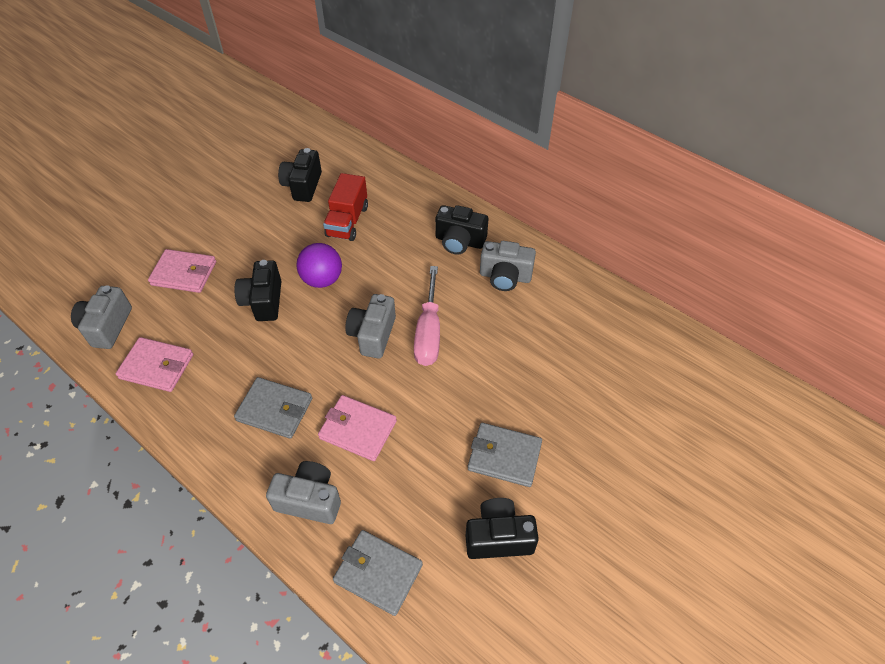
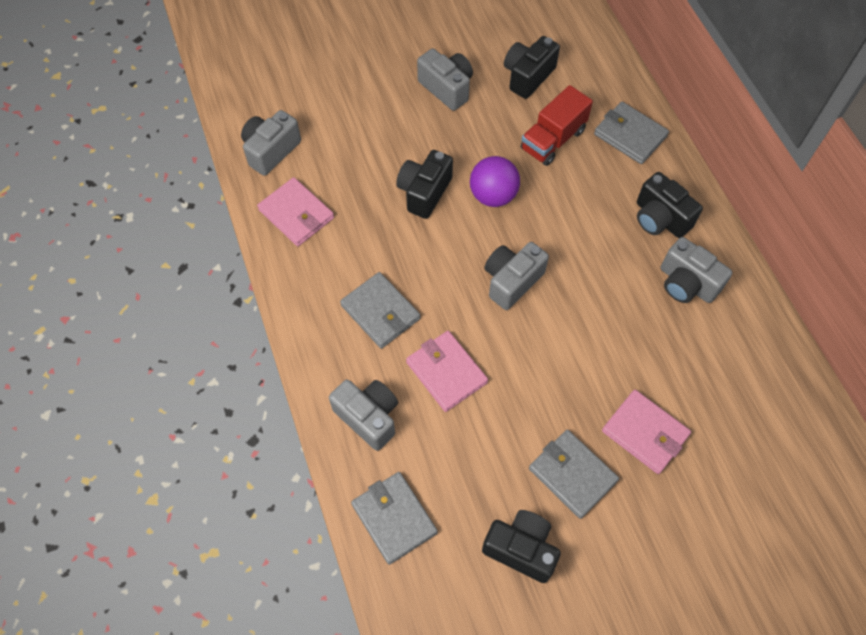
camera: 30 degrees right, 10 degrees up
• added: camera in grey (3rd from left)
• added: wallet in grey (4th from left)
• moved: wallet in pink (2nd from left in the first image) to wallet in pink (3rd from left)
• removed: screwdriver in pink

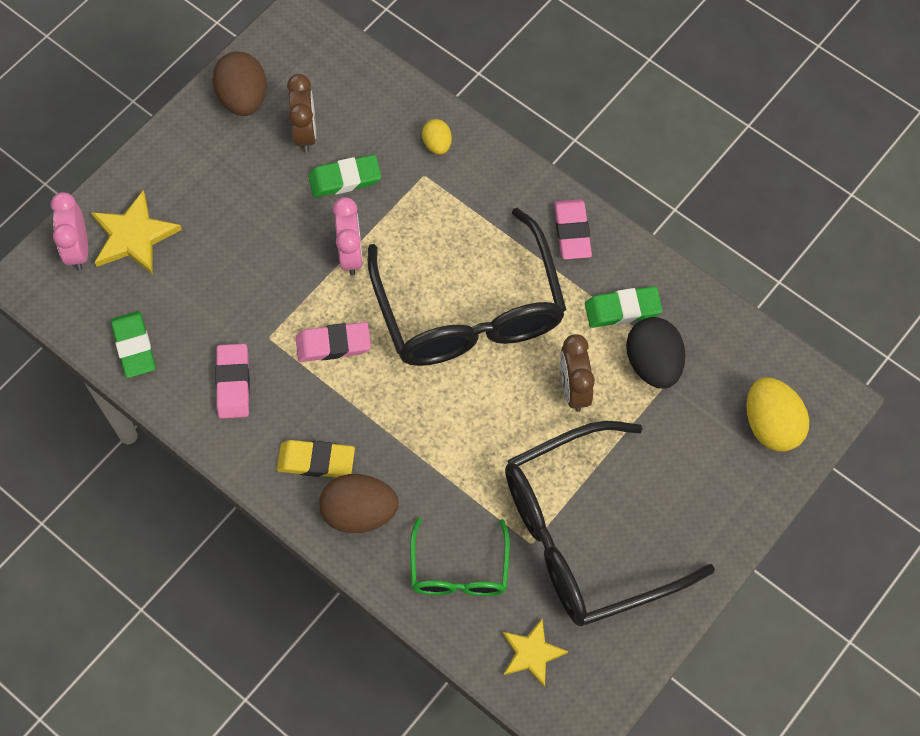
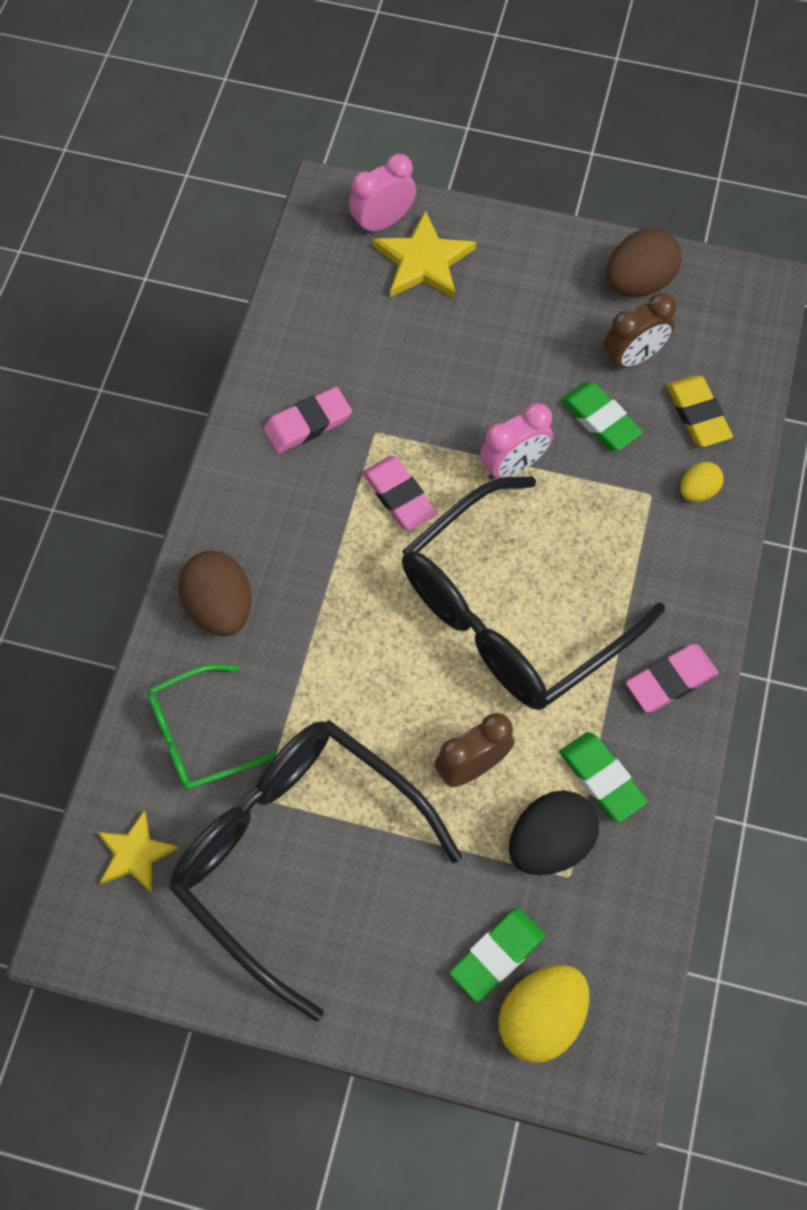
camera: 65 degrees right, 0 degrees up
• moved: eraser in green (1st from left)
• moved: eraser in yellow

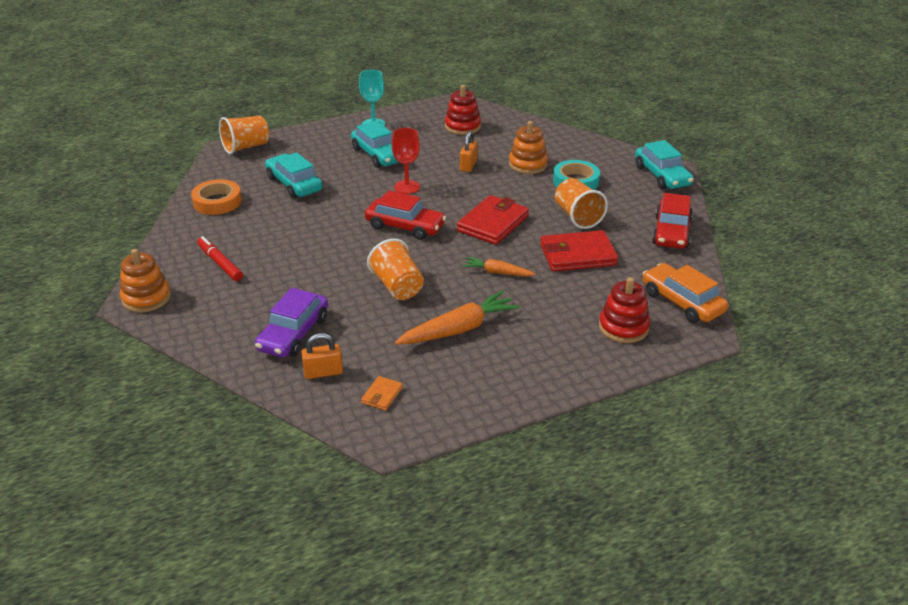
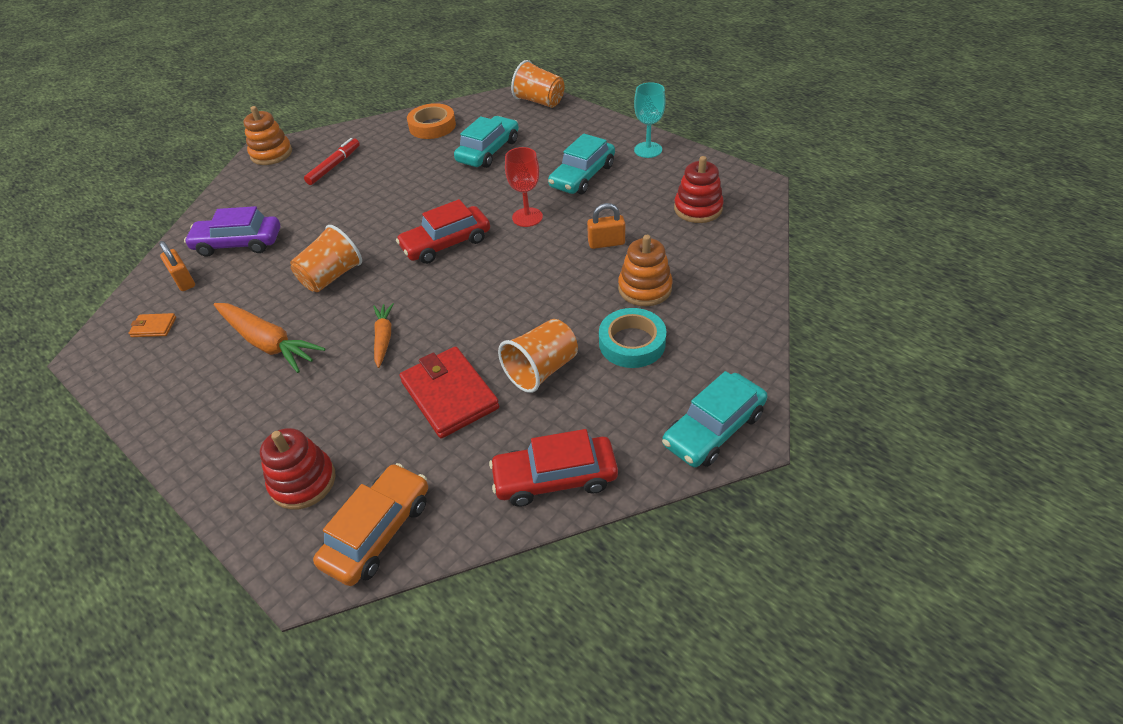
camera: 70 degrees right, 10 degrees up
• turned: car in red (1st from left) 60 degrees clockwise
• removed: wallet in red (1st from left)

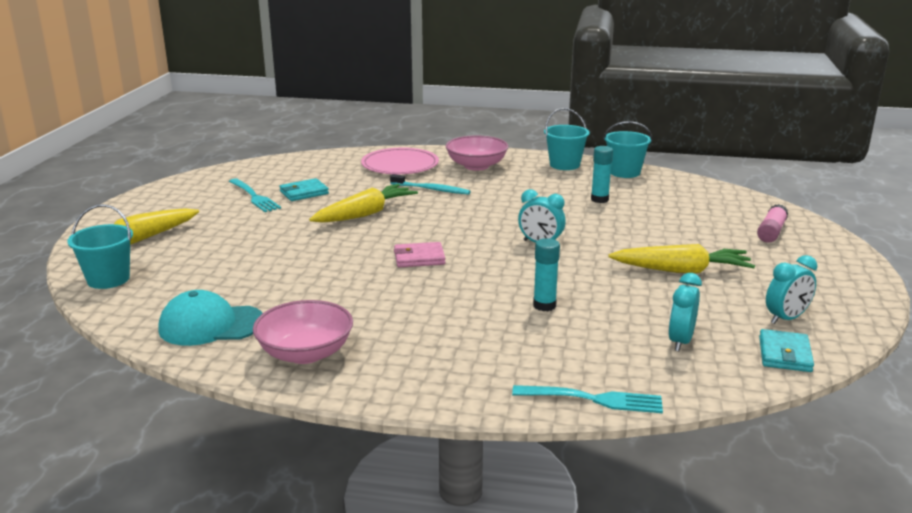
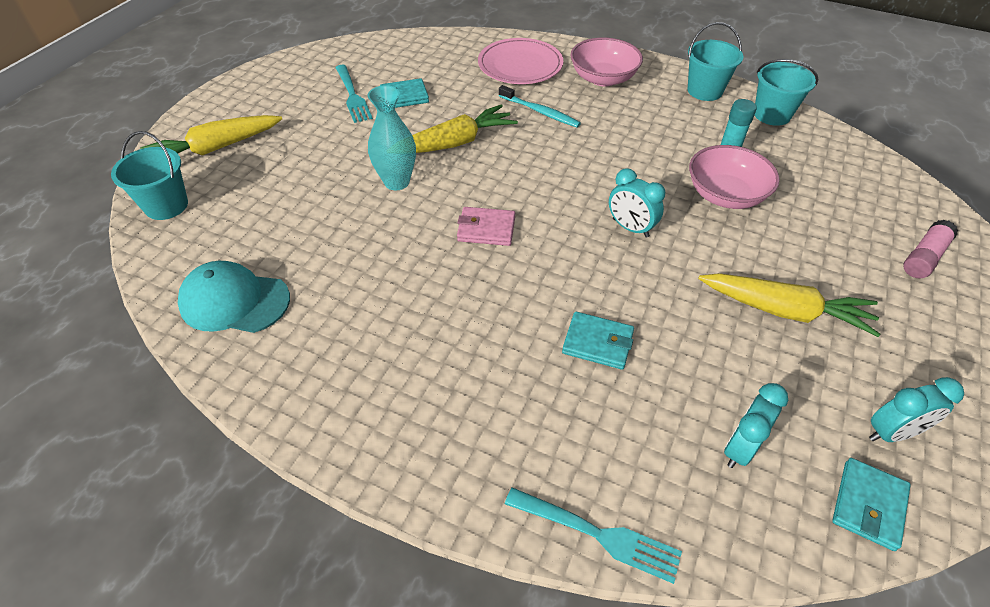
camera: 15 degrees right, 25 degrees up
• added: vase in turquoise
• replaced: glue stick in turquoise (1st from left) to wallet in turquoise (2nd from left)
• moved: bowl in pink (1st from left in the first image) to bowl in pink (2nd from left)

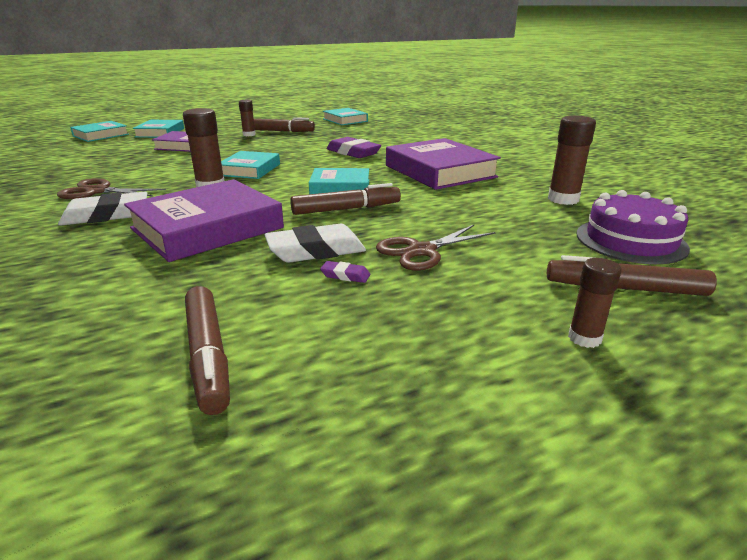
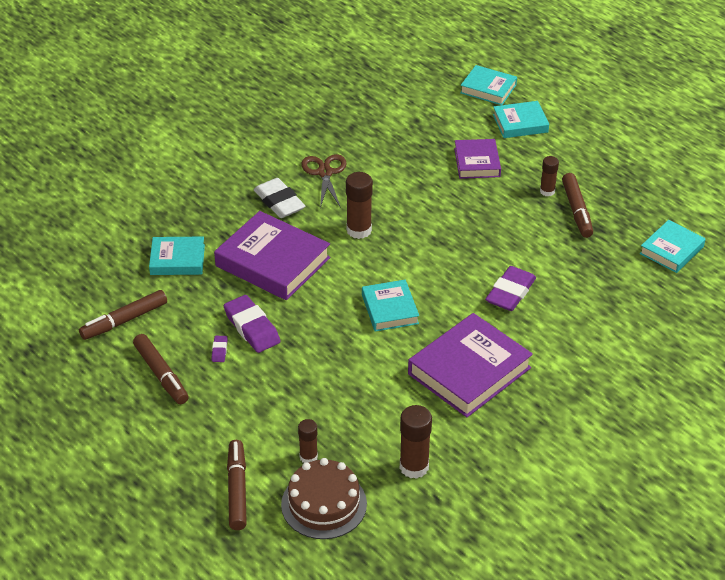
camera: 75 degrees right, 15 degrees up
• moved: marker in brown (3rd from left in the first image) to marker in brown (2nd from left)
• moved: book in turquoise (3rd from left in the first image) to book in turquoise (1st from left)
• recoloured: eraser in white (2nd from left) to eraser in purple (2nd from left)
• recoloured: cake in purple to cake in brown
• moved: glue stick in brown (4th from left in the first image) to glue stick in brown (1st from left)
• removed: scissors in brown (2nd from left)

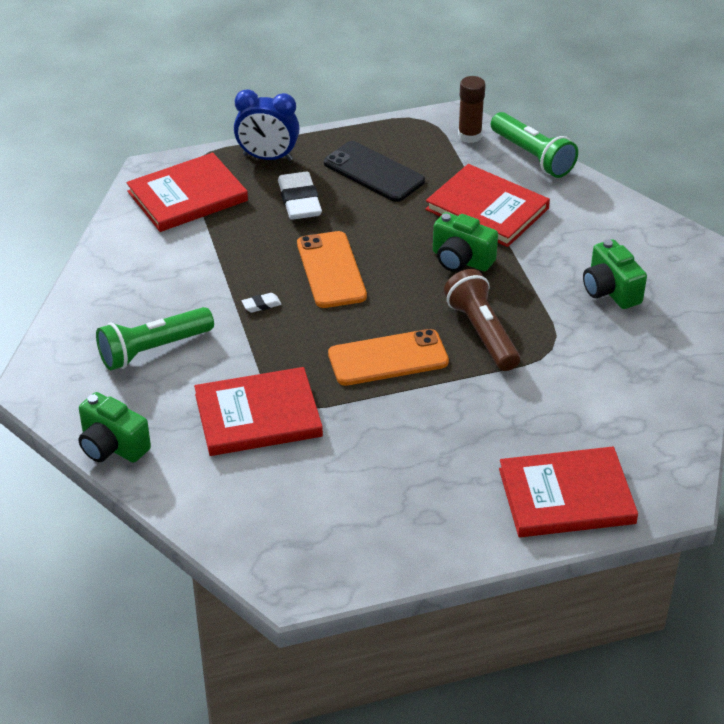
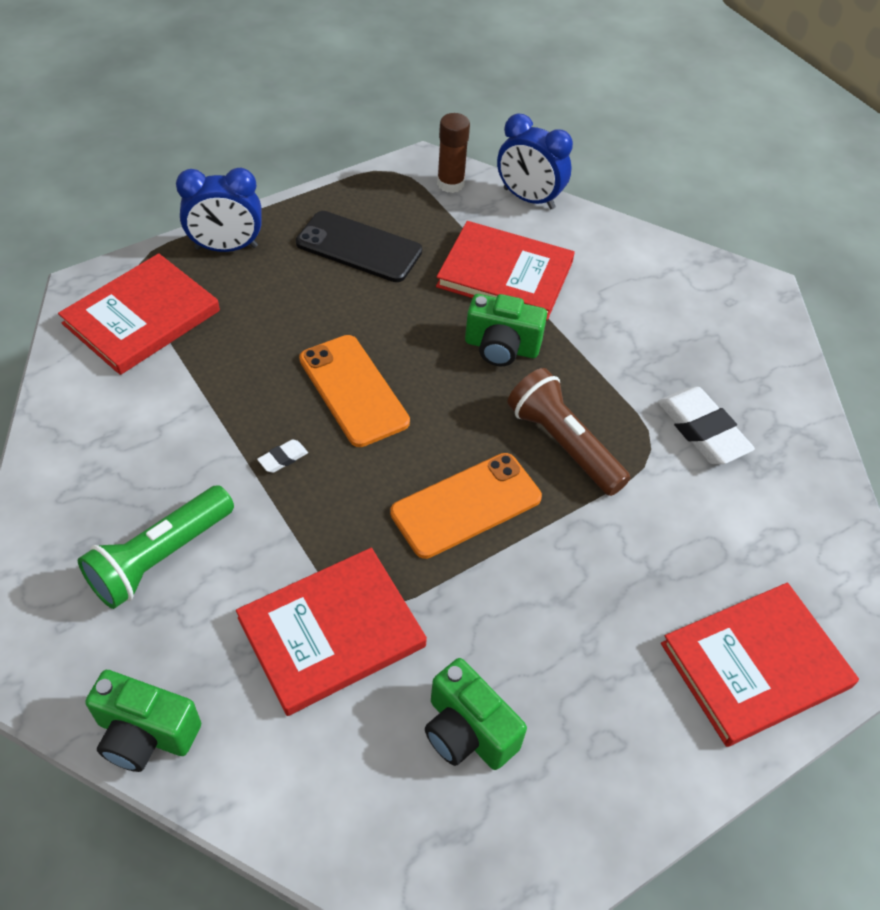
camera: 20 degrees left, 10 degrees up
• moved: camera in green (3rd from left in the first image) to camera in green (2nd from left)
• replaced: flashlight in green (2nd from left) to clock in blue (2nd from left)
• moved: eraser in white (2nd from left)

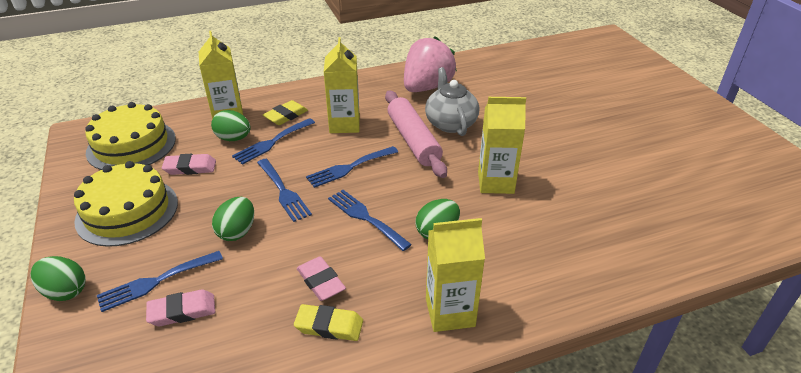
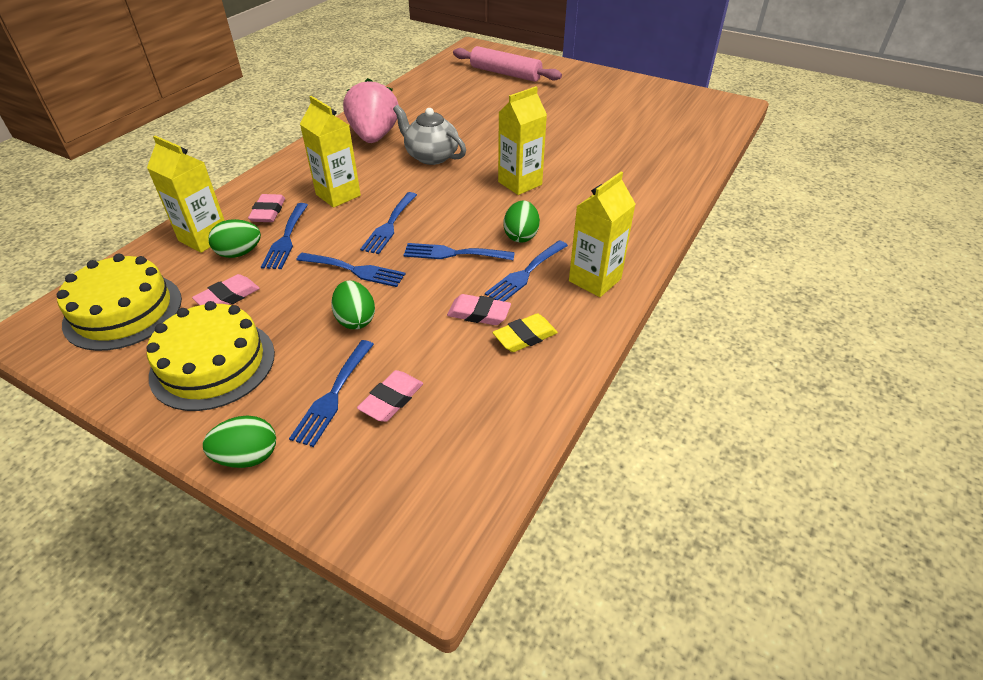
camera: 40 degrees left, 5 degrees up
• recoloured: eraser in yellow (1st from left) to eraser in pink (2nd from left)
• moved: rolling pin in pink
• added: fork in blue (6th from left)

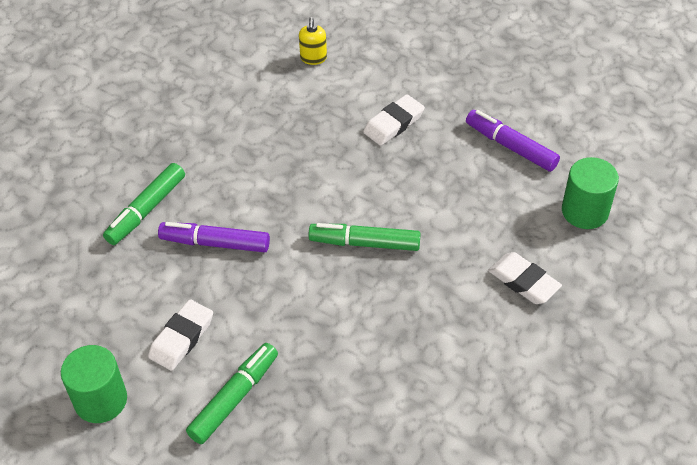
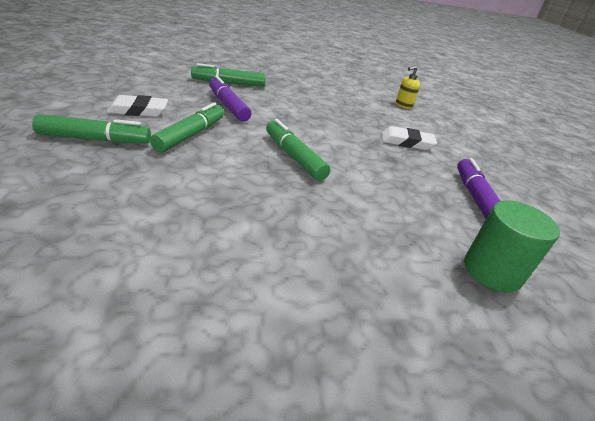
camera: 45 degrees right, 15 degrees down
• added: marker in green (2nd from left)
• removed: cylinder in green (1st from left)
• removed: eraser in white (3rd from left)

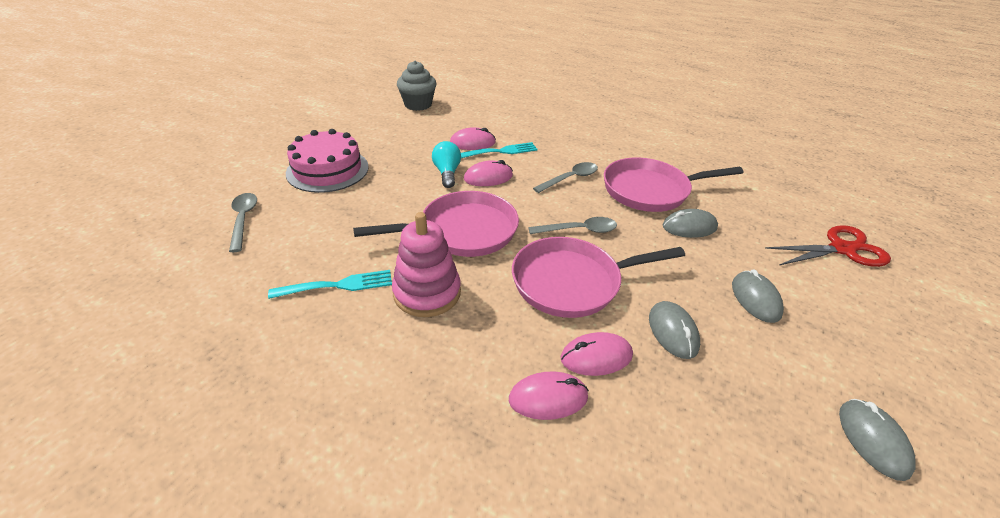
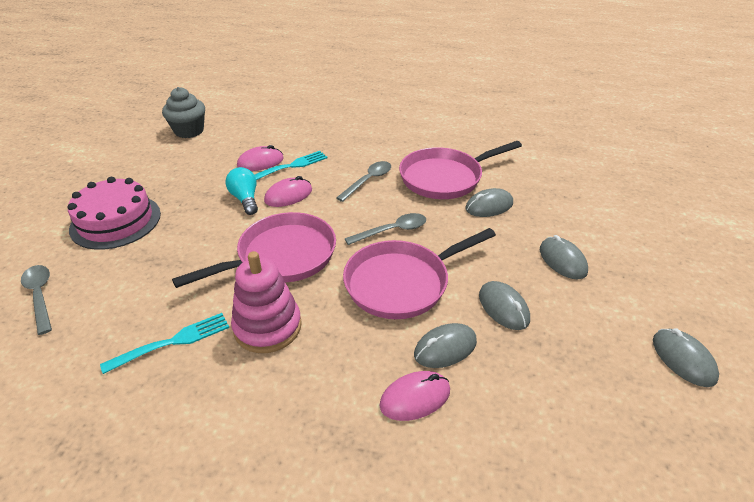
camera: 15 degrees left, 0 degrees up
• recoloured: mouse in pink (4th from left) to mouse in grey (1st from left)
• removed: scissors in red

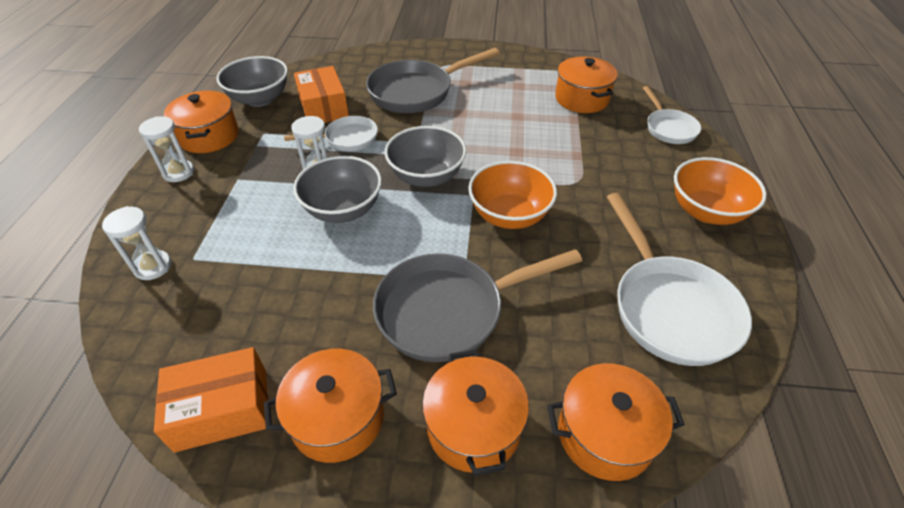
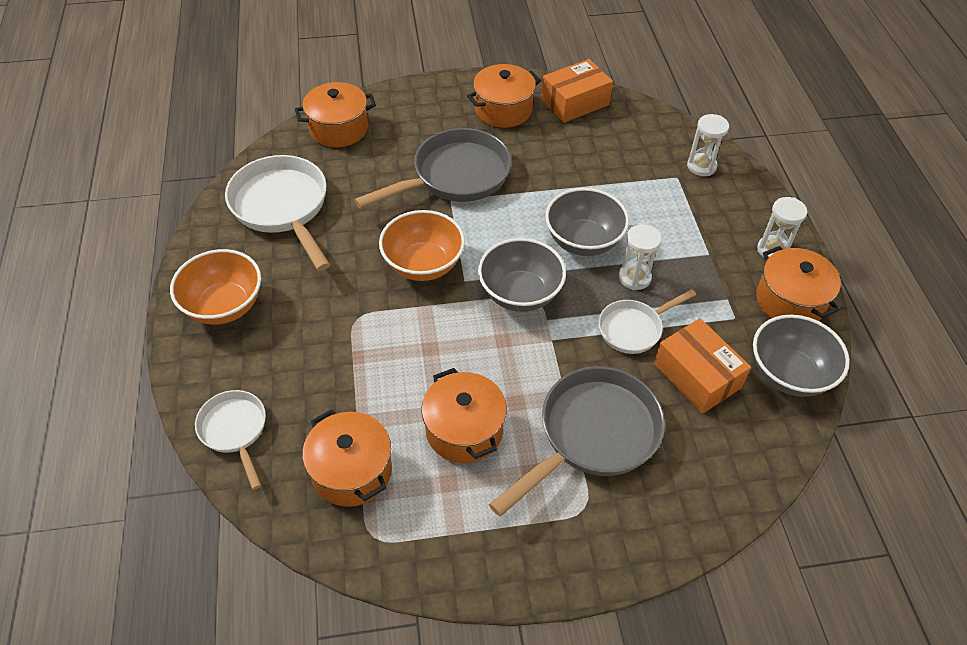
camera: 165 degrees right, 5 degrees up
• moved: pot in orange (3rd from left)

